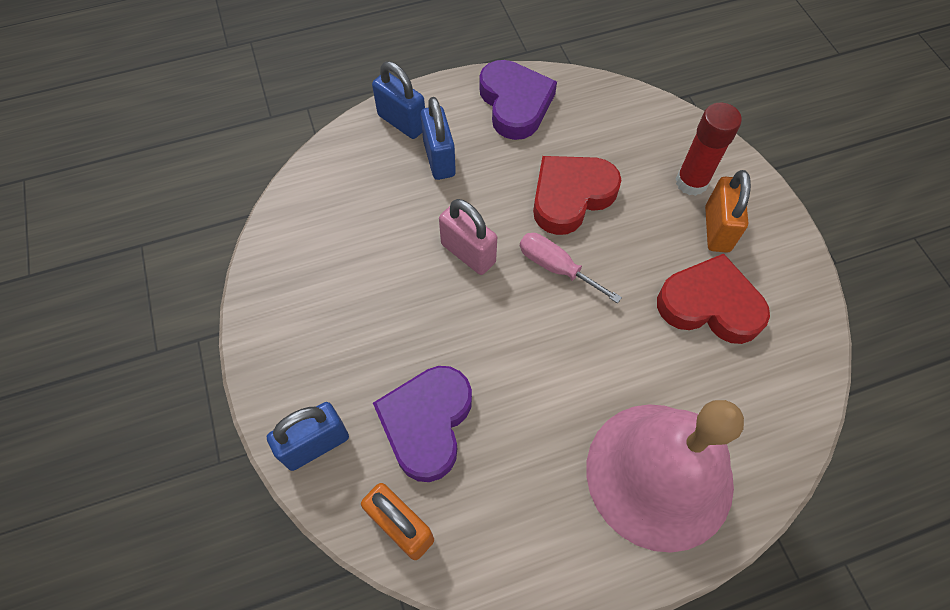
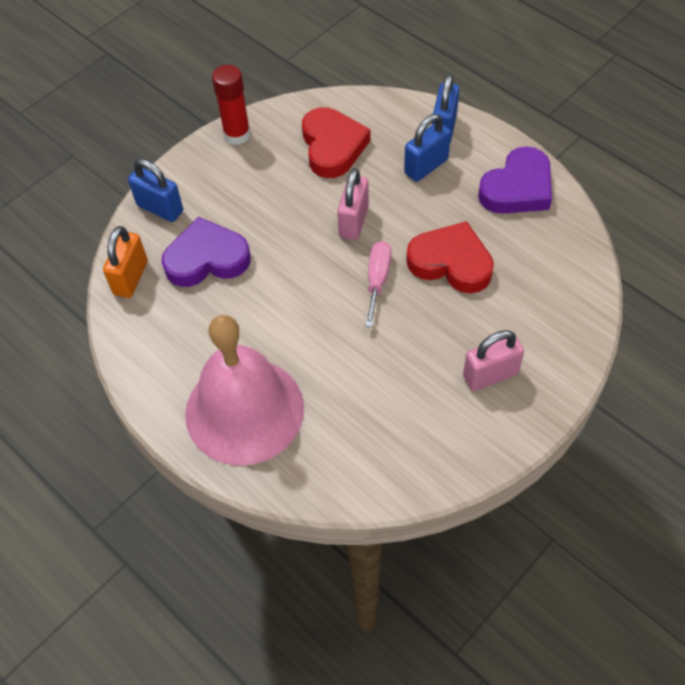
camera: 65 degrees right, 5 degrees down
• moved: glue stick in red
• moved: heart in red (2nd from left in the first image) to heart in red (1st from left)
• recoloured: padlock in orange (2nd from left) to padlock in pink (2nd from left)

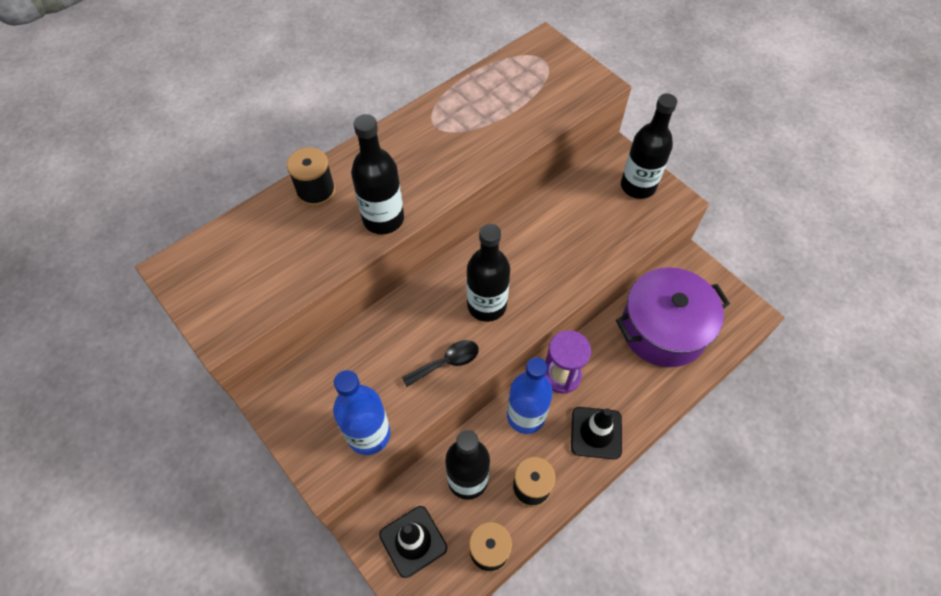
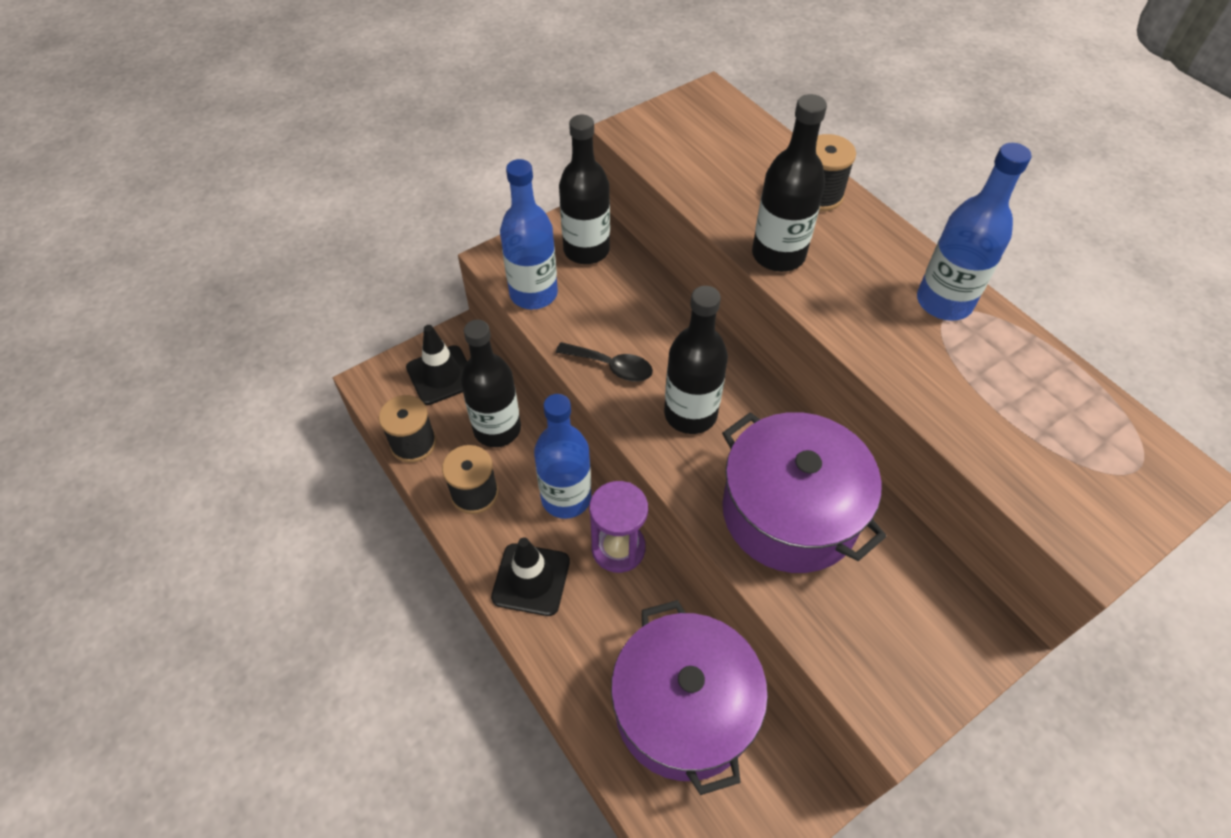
camera: 95 degrees right, 5 degrees down
• turned: spoon in black 45 degrees counterclockwise
• moved: bottle in black (4th from left in the first image) to bottle in black (2nd from left)
• added: pot in purple (2nd from left)
• added: bottle in blue (3rd from left)

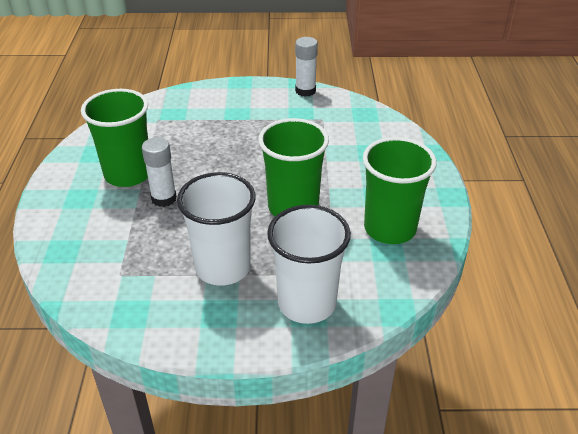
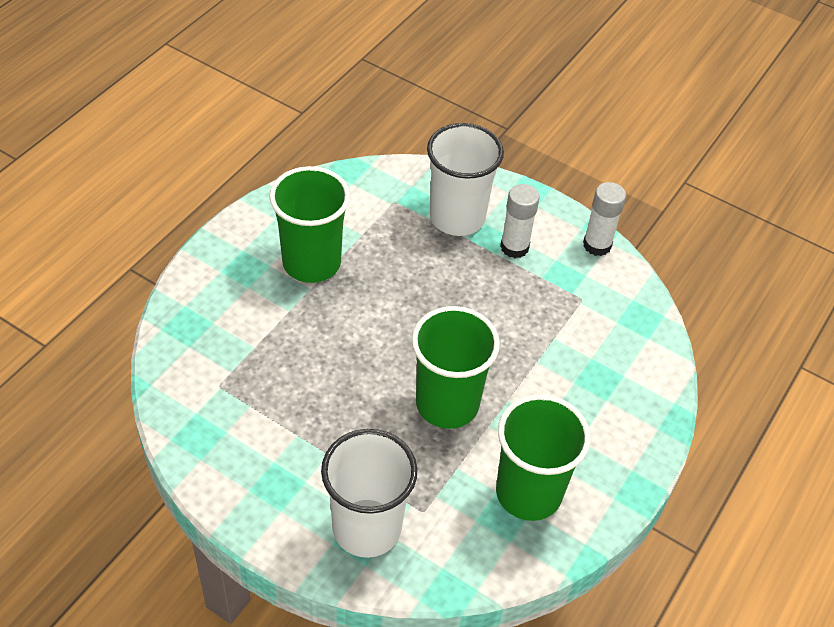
camera: 30 degrees right, 10 degrees up
• moved: cup in white (1st from left in the first image) to cup in white (2nd from left)
• moved: glue stick in white (1st from left)

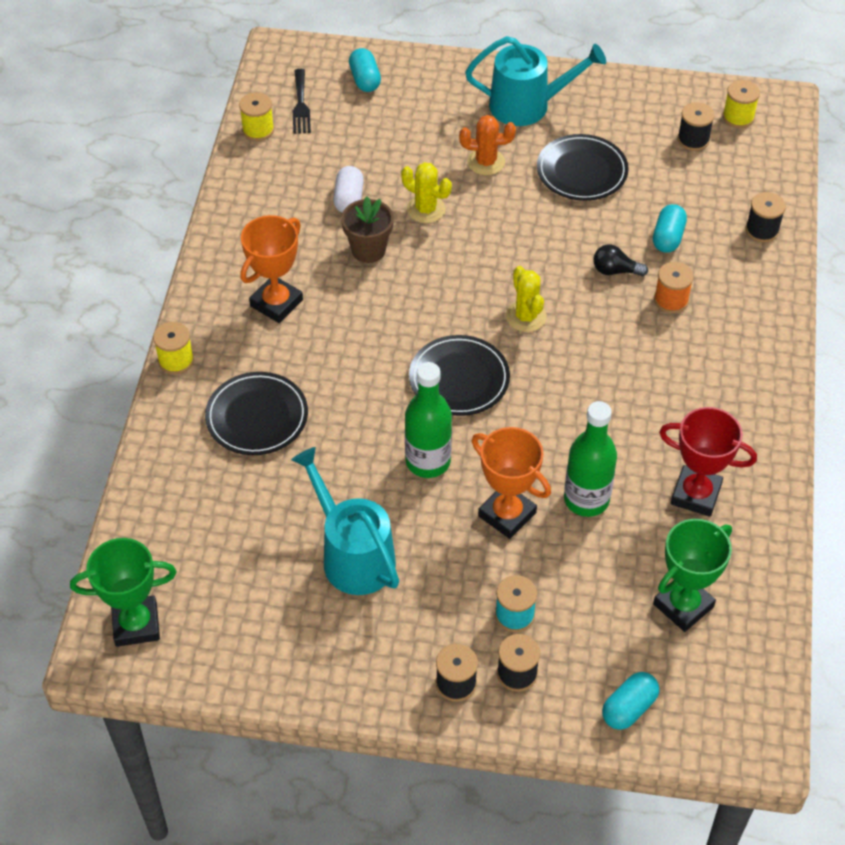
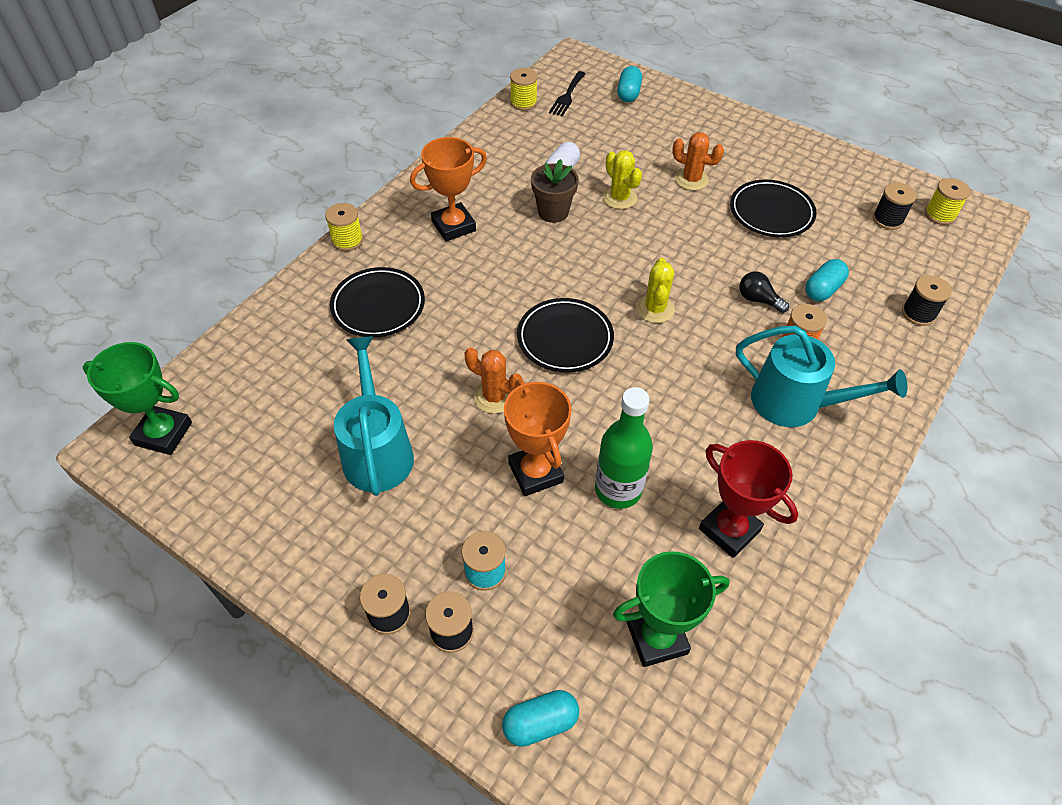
camera: 25 degrees right, 0 degrees up
• replaced: bottle in green (1st from left) to cactus in orange (1st from left)
• moved: watering can in turquoise (2nd from left)

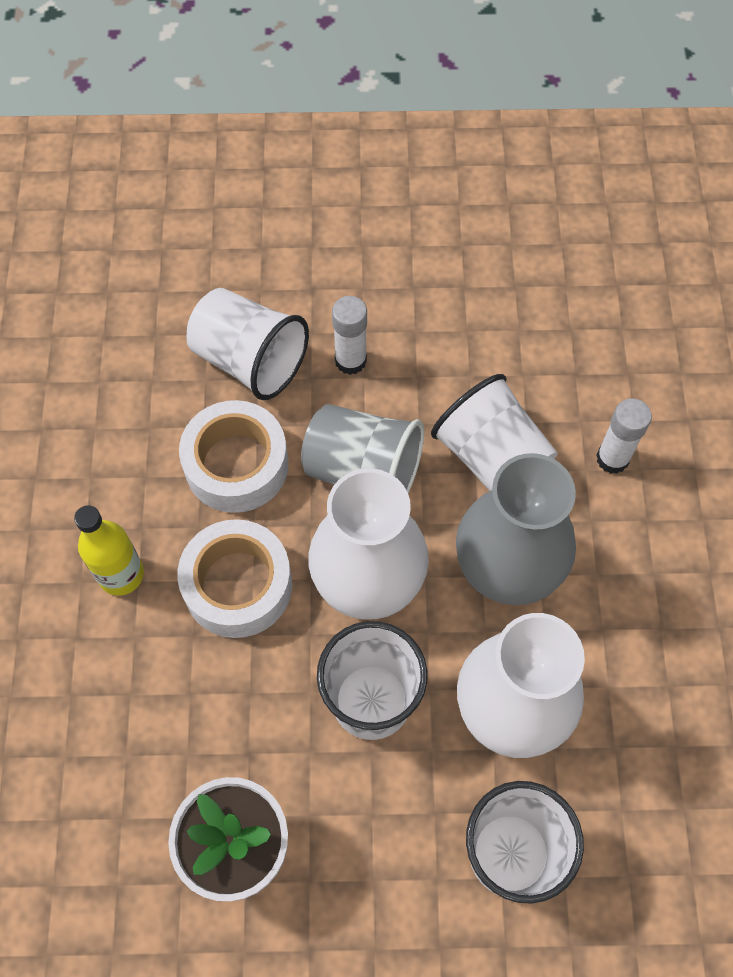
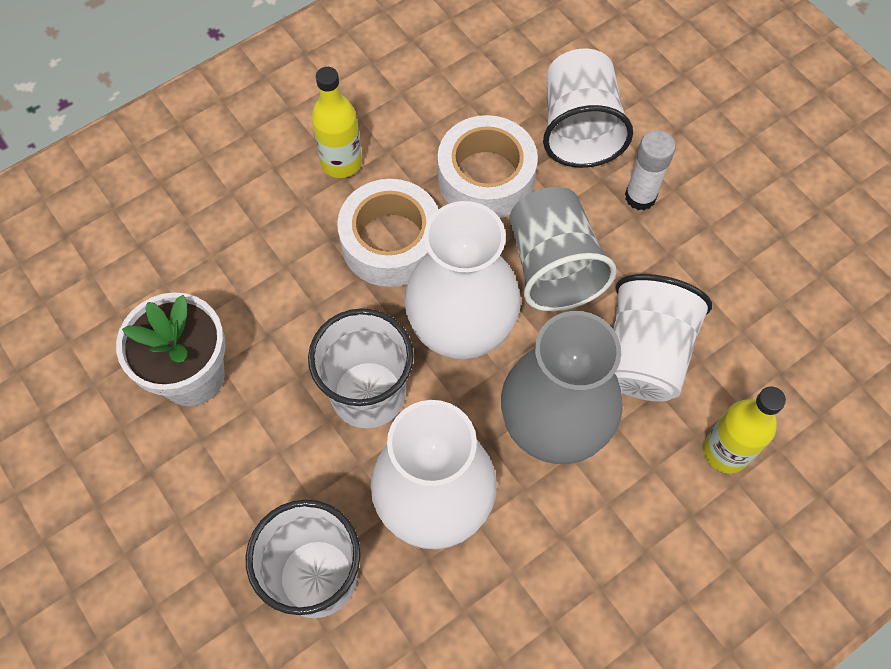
camera: 55 degrees right, 0 degrees up
• replaced: glue stick in white (2nd from left) to bottle in yellow (2nd from left)

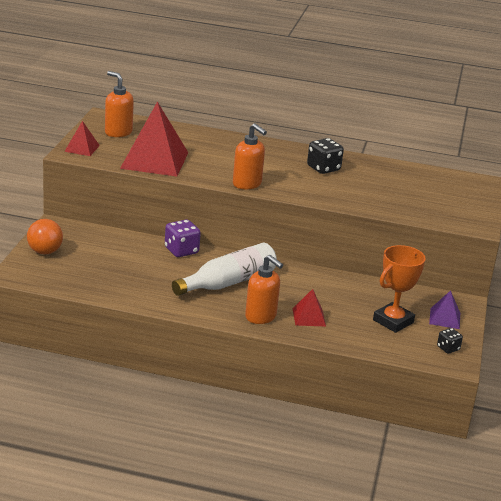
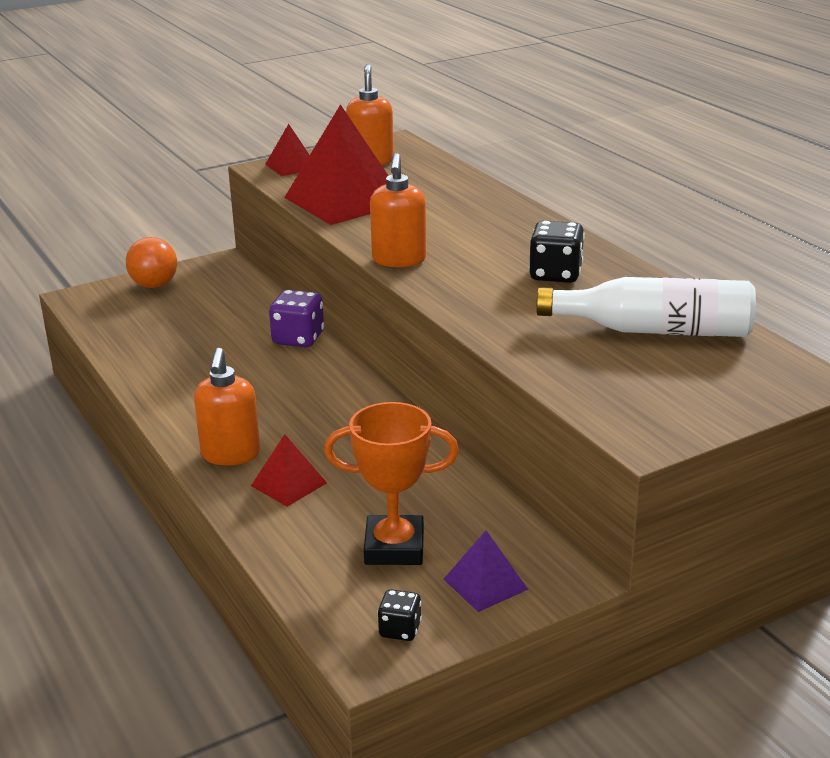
camera: 50 degrees right, 0 degrees up
• moved: bottle in white

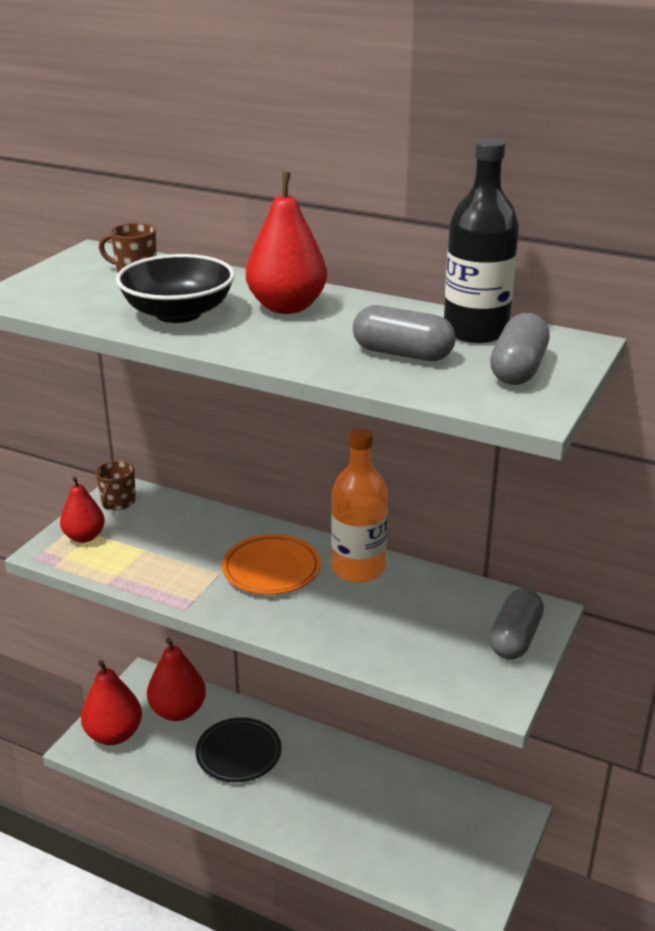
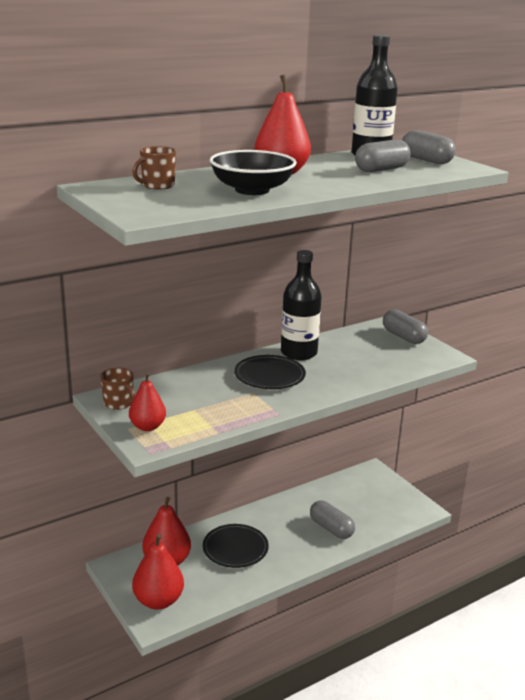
camera: 60 degrees left, 5 degrees down
• recoloured: plate in orange to plate in black (2nd from left)
• recoloured: bottle in orange to bottle in black (1st from left)
• added: capsule in grey (1st from left)

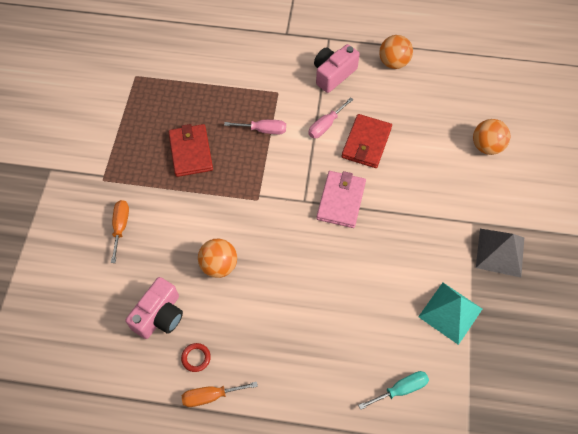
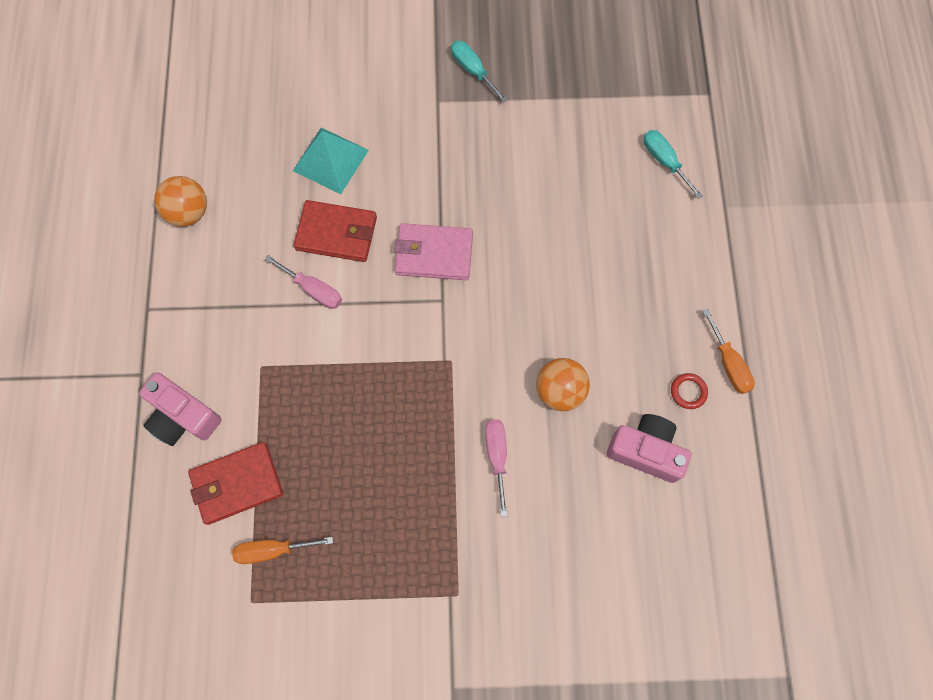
camera: 100 degrees left, 10 degrees up
• moved: camera in pink (2nd from left in the first image) to camera in pink (1st from left)
• moved: wallet in red (1st from left)
• moved: screwdriver in orange (1st from left)
• moved: pyramid in turquoise
• replaced: pyramid in grey to screwdriver in turquoise (1st from left)
• moved: screwdriver in pink (1st from left in the first image) to screwdriver in pink (2nd from left)
• removed: ball in orange (3rd from left)

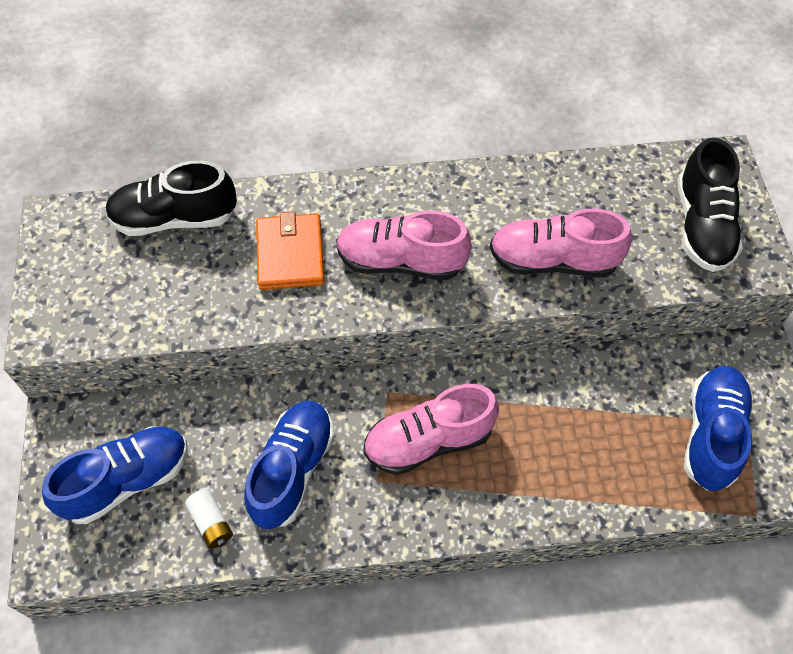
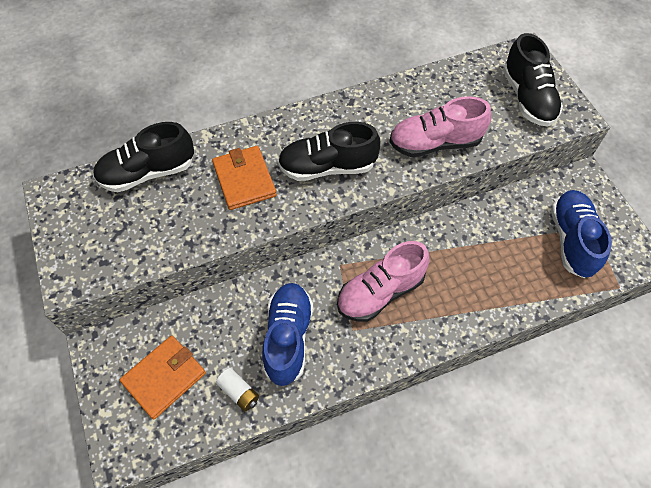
camera: 15 degrees left, 0 degrees up
• replaced: shoe in blue (1st from left) to wallet in orange (1st from left)
• recoloured: shoe in pink (1st from left) to shoe in black (2nd from left)

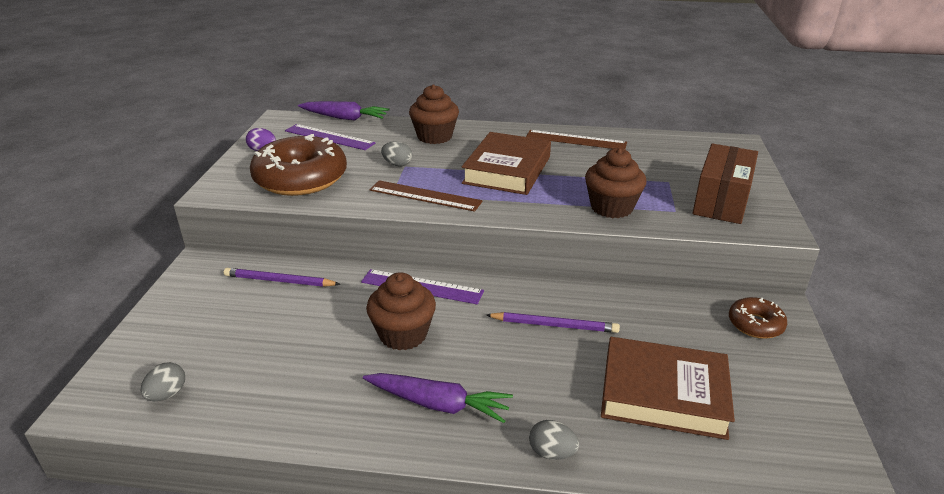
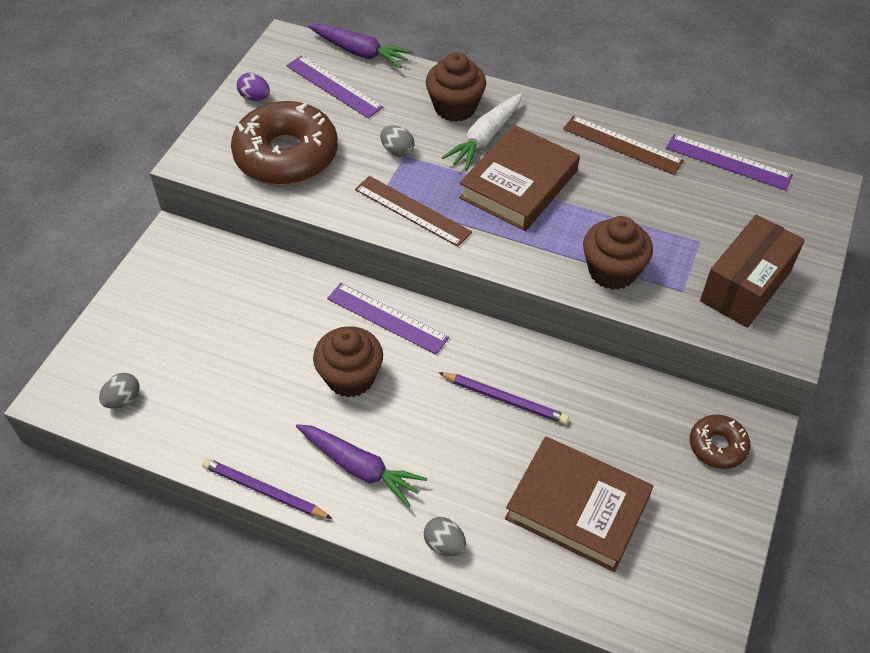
camera: 15 degrees right, 20 degrees up
• moved: pencil in purple (1st from left)
• added: carrot in white
• added: ruler in purple (3rd from left)

